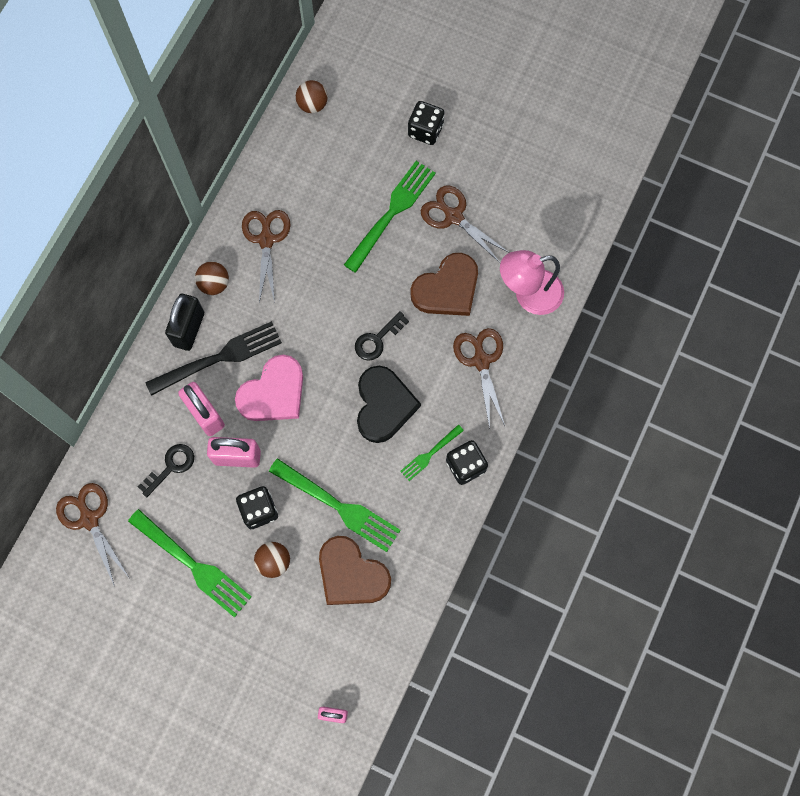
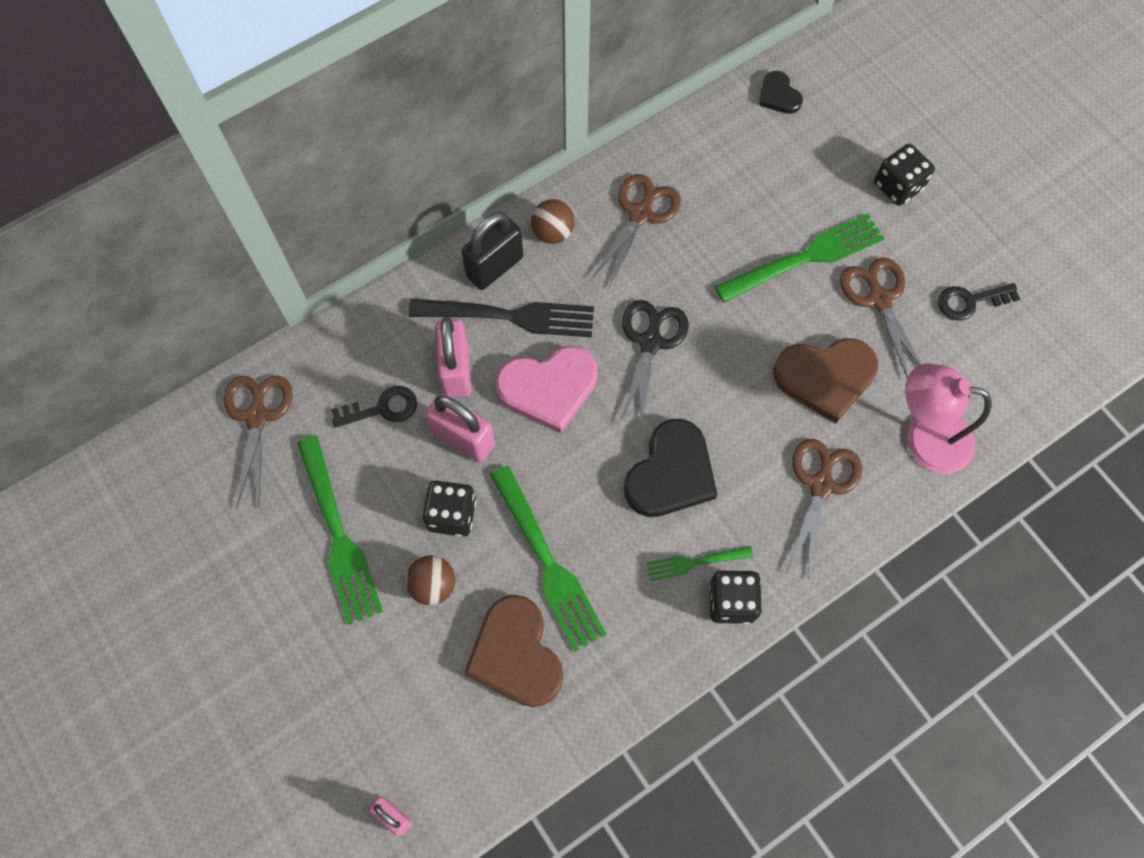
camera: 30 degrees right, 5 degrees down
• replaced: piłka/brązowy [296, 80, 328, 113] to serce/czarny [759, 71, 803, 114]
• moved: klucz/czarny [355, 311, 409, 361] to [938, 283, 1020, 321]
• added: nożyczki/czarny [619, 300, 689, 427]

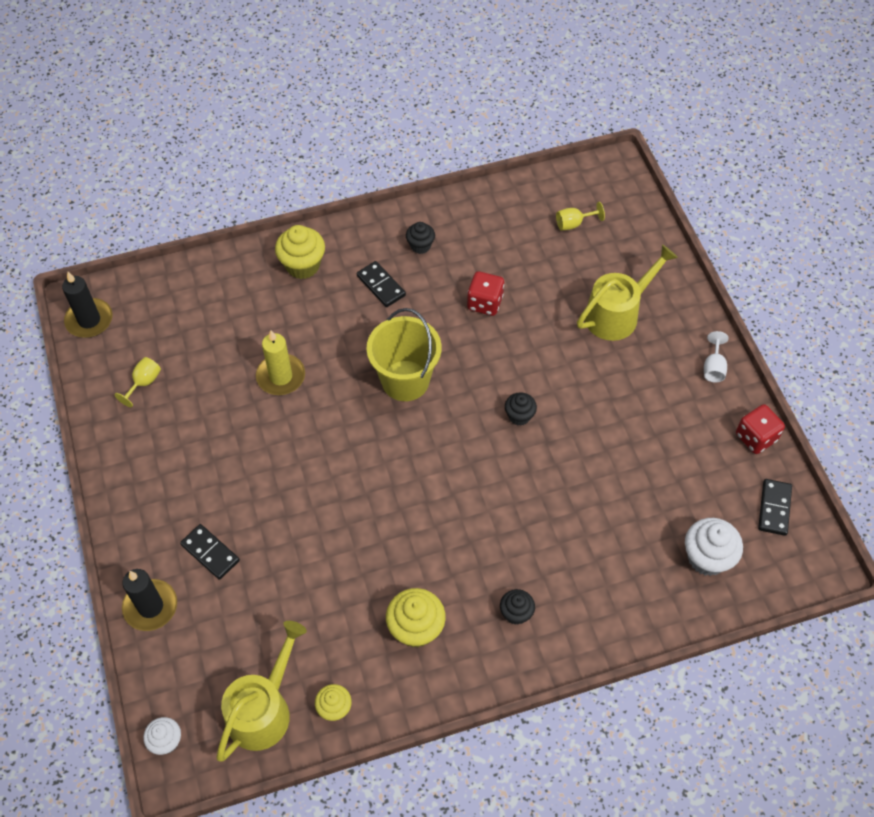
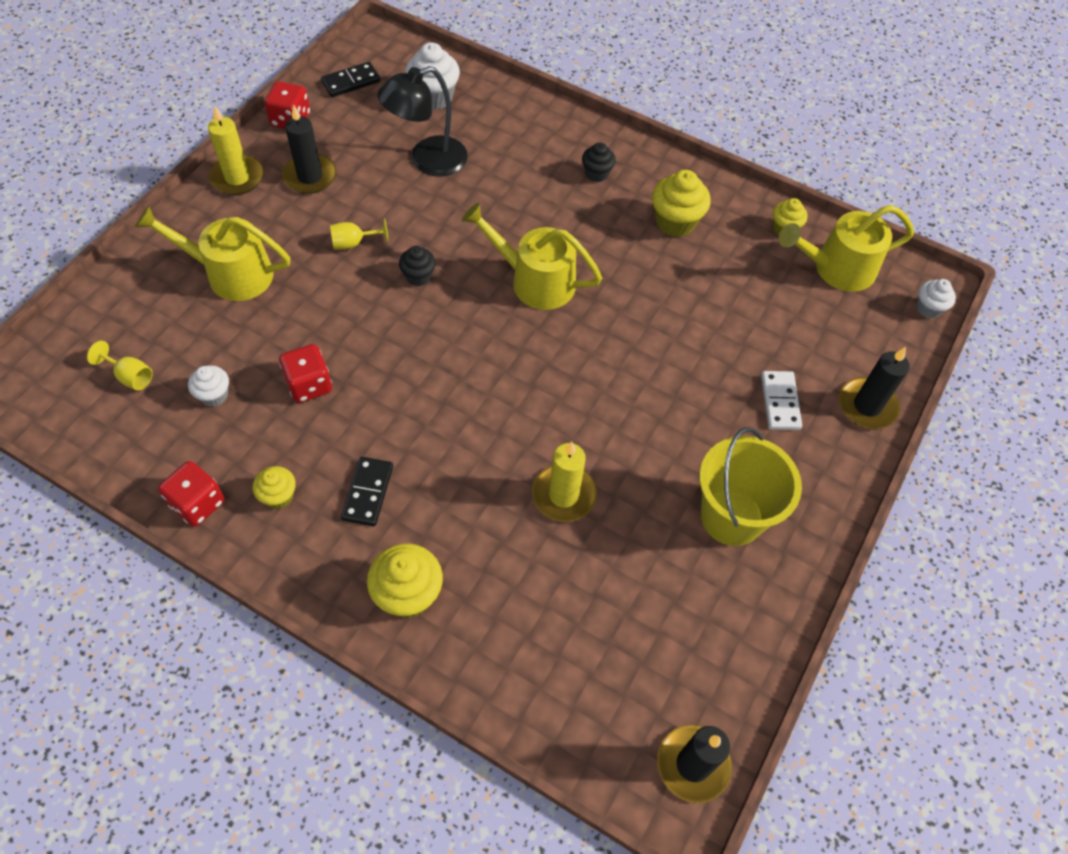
camera: 135 degrees left, 0 degrees up
• recoloured: muffinka/czarny [406, 222, 435, 254] to muffinka/żółty [253, 466, 296, 509]
• moved: wiadro/żółty [366, 308, 442, 401] to [699, 427, 802, 546]
• replaced: kielich/biały [704, 331, 729, 382] to świeca/żółty [208, 105, 264, 195]
• moved: kielich/żółty [114, 357, 161, 408] to [330, 219, 389, 249]
• recoloured: kostka domina/czarny [180, 524, 240, 580] to kostka domina/biały [761, 371, 802, 430]
• added: lampka/czarny [377, 66, 468, 177]
• added: świeca/czarny [282, 104, 336, 194]
• added: konewka/żółty [462, 203, 602, 310]
• added: muffinka/biały [188, 365, 229, 407]
• added: kostka do gry/czerwony [158, 461, 225, 527]

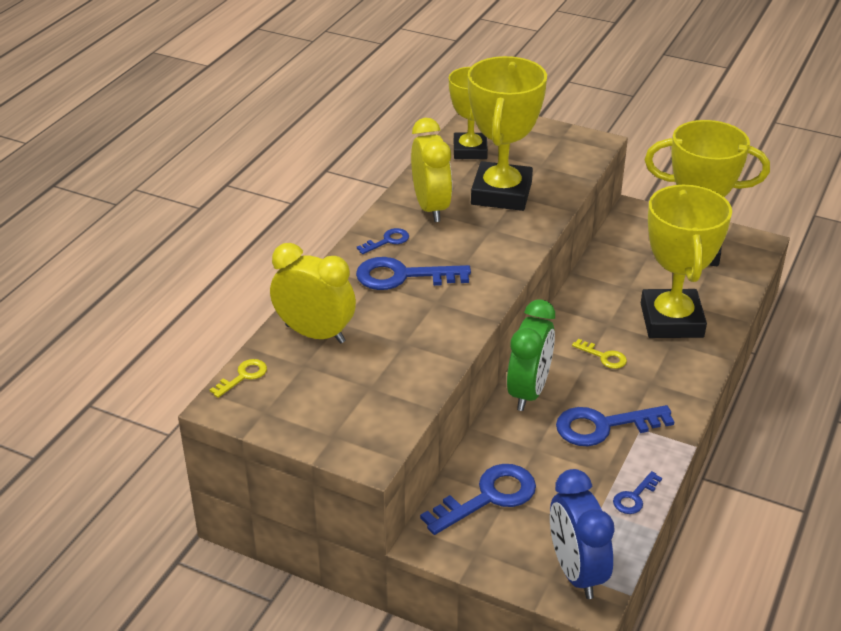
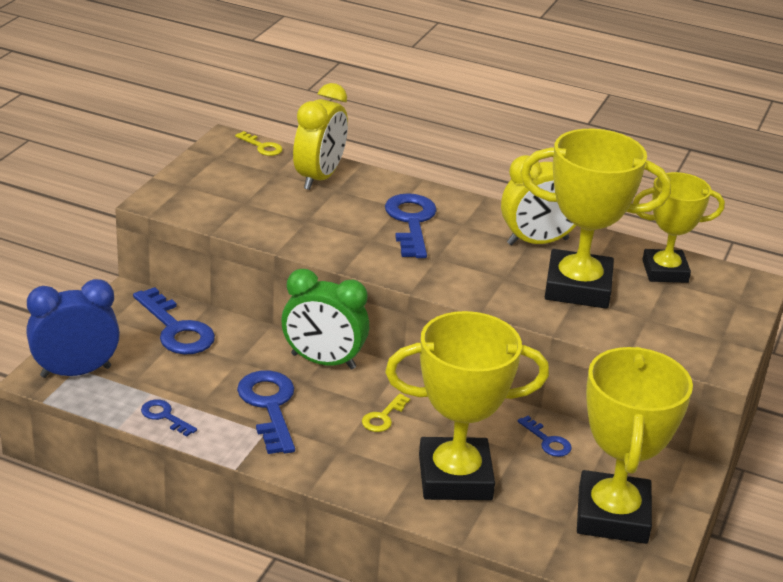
camera: 85 degrees right, 5 degrees down
• moved: klucz/niebieski [357, 228, 409, 254] to [517, 416, 572, 457]

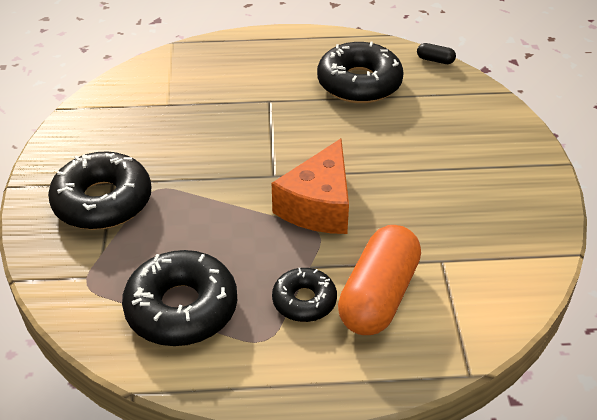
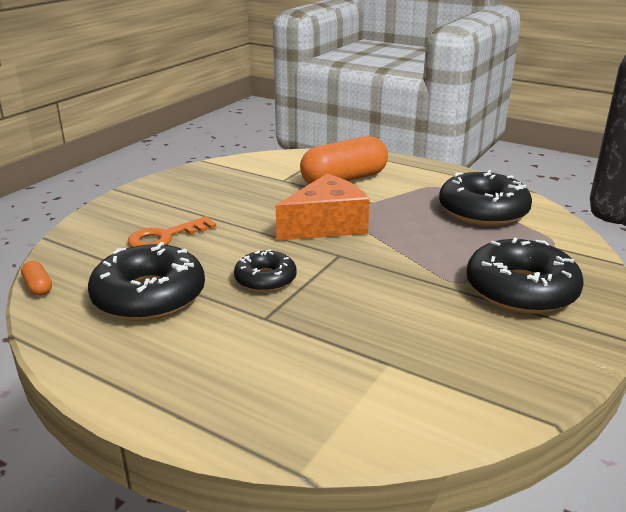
camera: 145 degrees left, 15 degrees down
• recoloured: kapsułka/czarny [417, 43, 456, 64] to kapsułka/pomarańczowy [21, 261, 52, 296]
• moved: donut/czarny [272, 268, 337, 322] to [234, 249, 297, 292]
• added: klucz/pomarańczowy [128, 216, 216, 247]

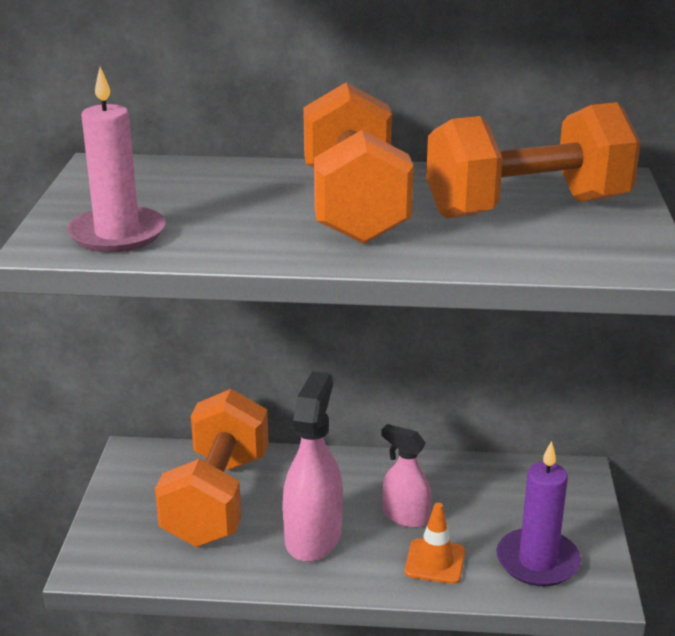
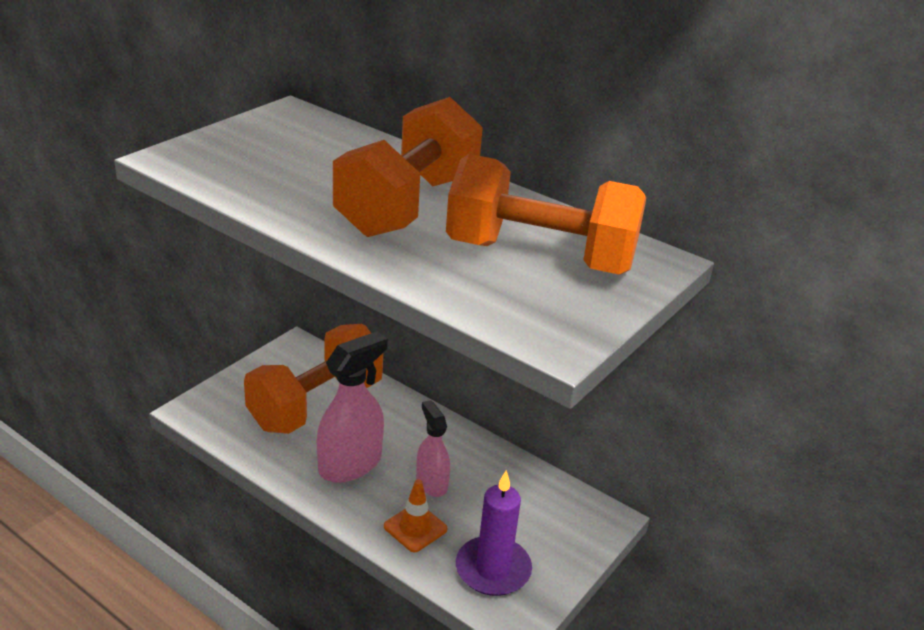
camera: 30 degrees right, 5 degrees up
• removed: świeca/różowy [67, 67, 166, 253]

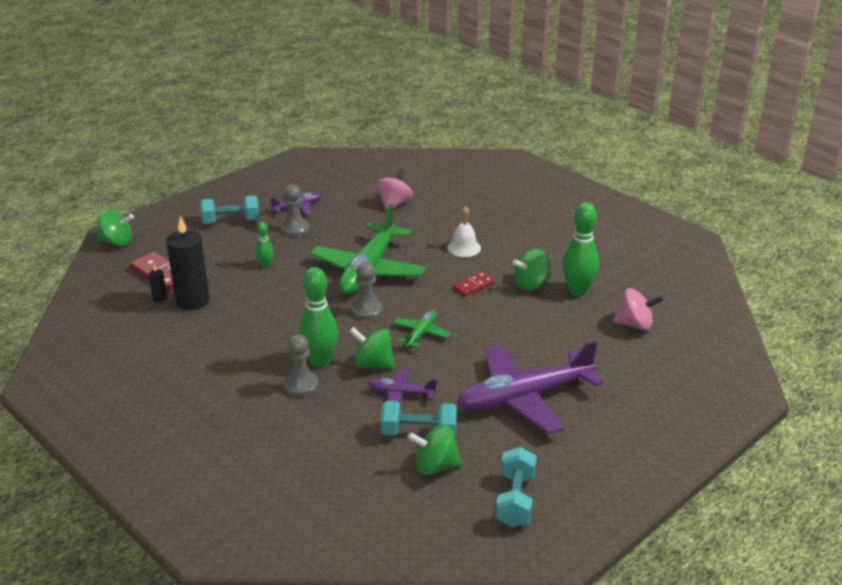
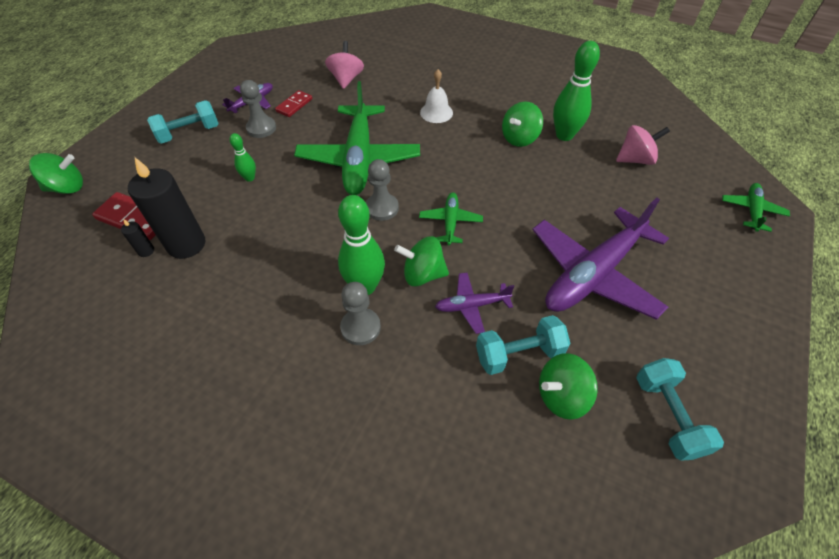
camera: 20 degrees left, 20 degrees up
• moved: kostka domina/czerwony [452, 272, 495, 297] to [275, 90, 312, 117]
• added: samolot/zielony [722, 183, 790, 232]

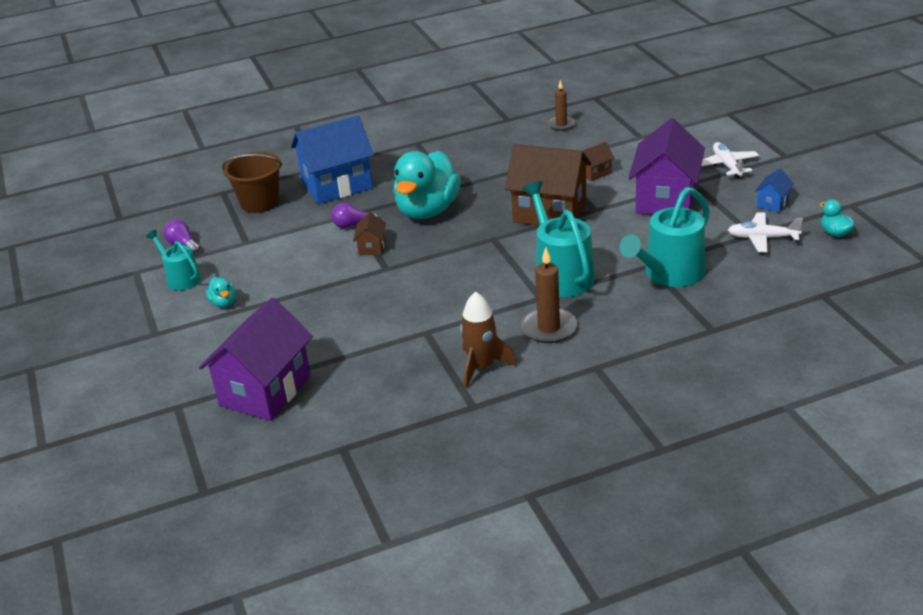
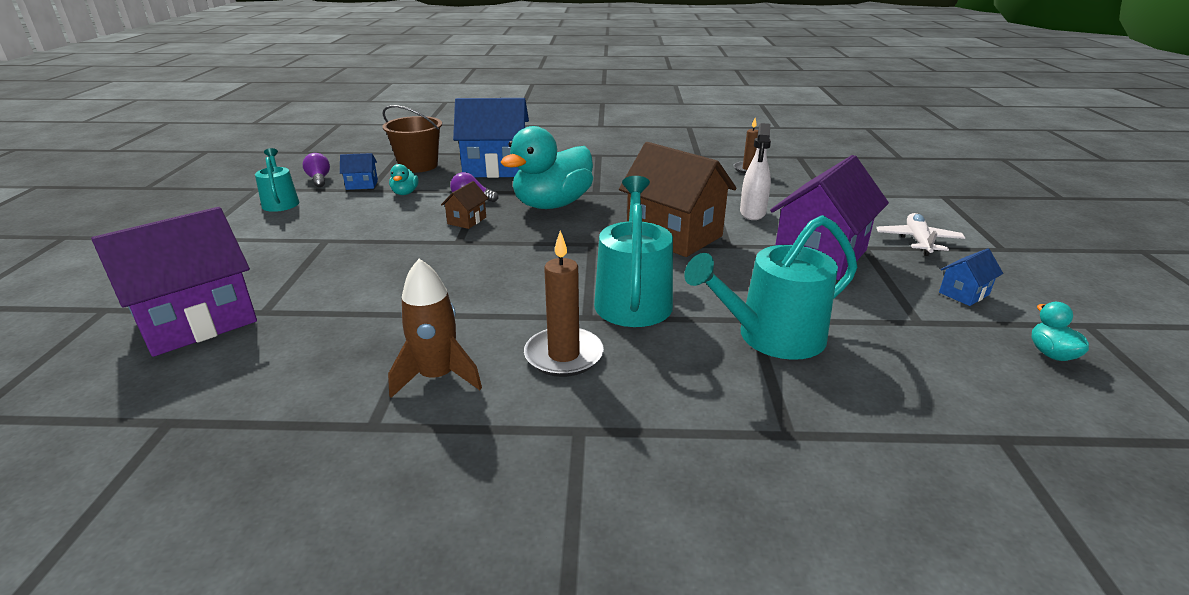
camera: 20 degrees right, 5 degrees down
• replaced: domek/brązowy [583, 142, 615, 181] to spryskiwacz/biały [740, 123, 771, 220]
• removed: samolot/biały [728, 212, 803, 252]
• moved: kaczka/turkusowy [206, 277, 236, 307] to [389, 164, 419, 195]
• added: domek/niebieski [340, 153, 378, 190]

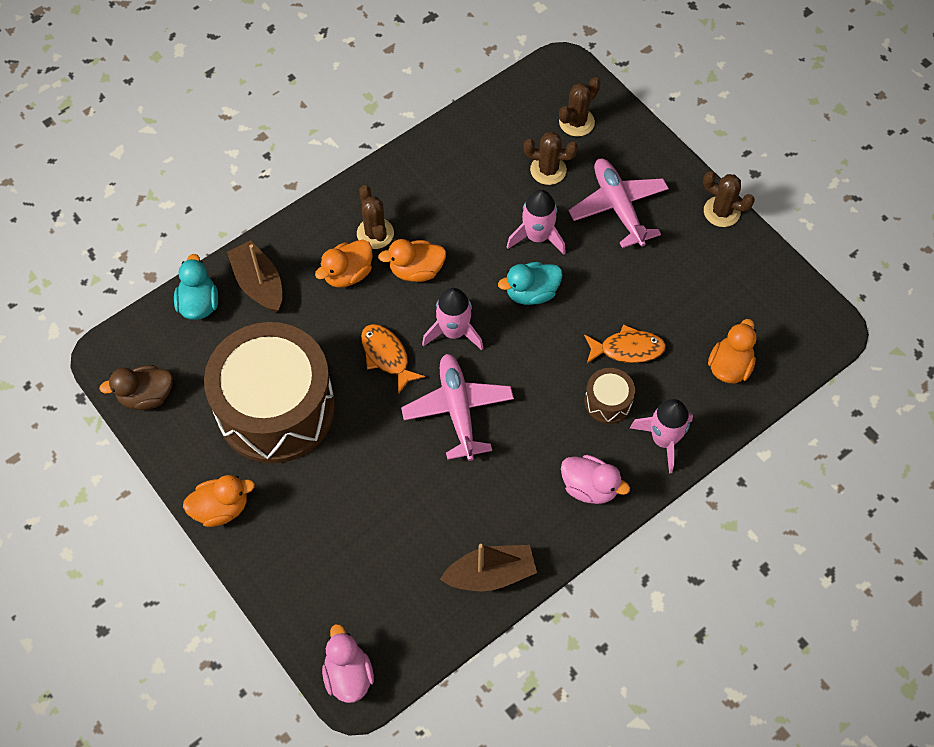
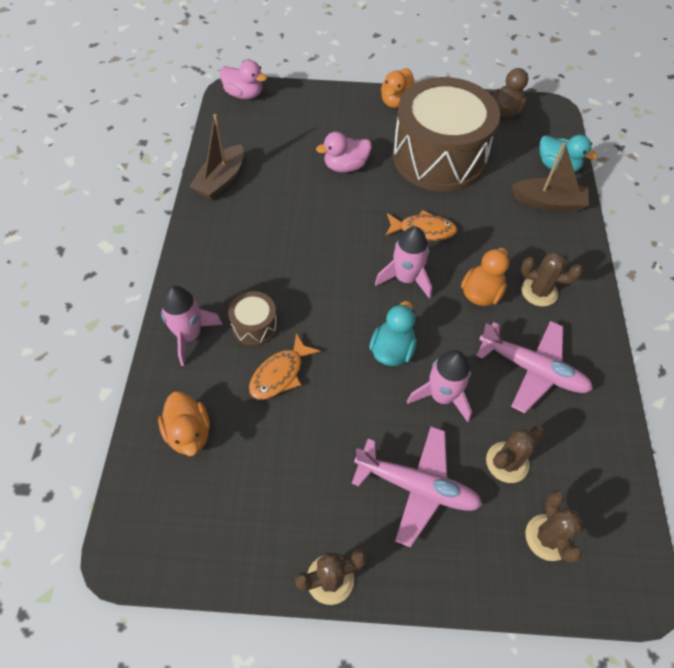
camera: 130 degrees right, 5 degrees down
• removed: kaczka/pomarańczowy [315, 240, 373, 288]
• moved: samolot/różowy [401, 354, 514, 461] to [476, 321, 593, 413]
• moved: kaczka/różowy [561, 455, 630, 504] to [316, 132, 372, 172]

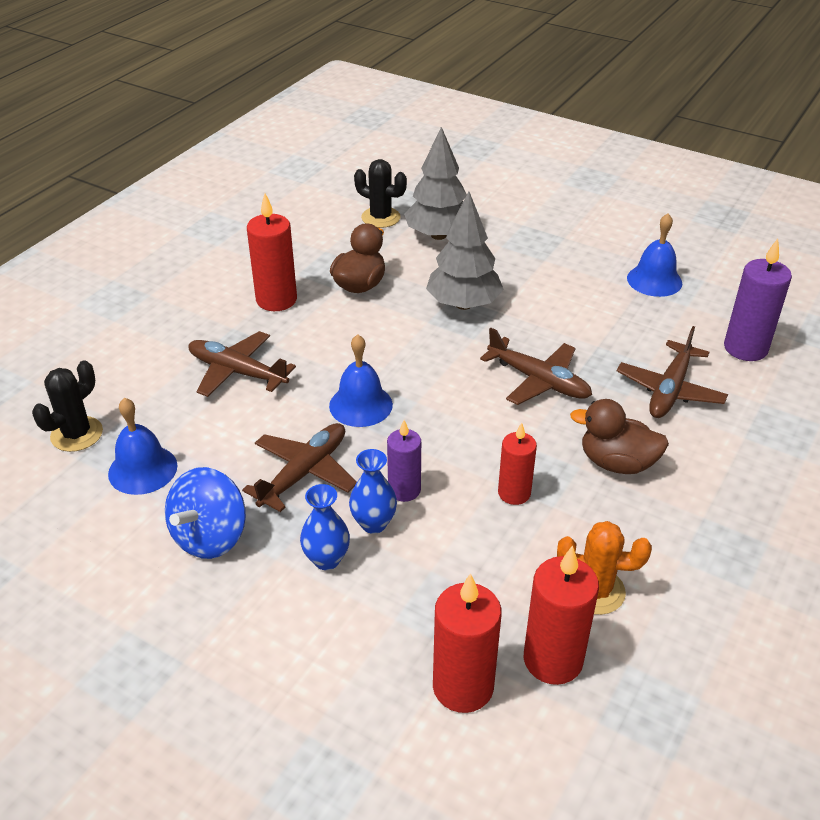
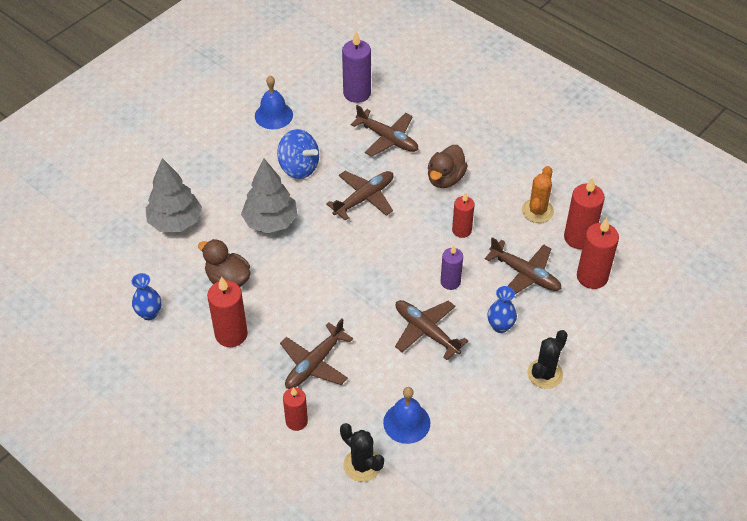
camera: 80 degrees left, 10 degrees up
• moved: kaktus/czarny [354, 159, 407, 228] to [527, 330, 568, 389]
• removed: dzwonek/niebieski [329, 334, 393, 427]
• moved: wazon/niebieski [349, 449, 397, 534] to [132, 273, 161, 320]
• moved: bączek/niebieski [165, 467, 246, 559] to [277, 129, 319, 179]
• added: samolot/brązowy [485, 237, 562, 294]
• added: świeca/czerwony [283, 387, 308, 431]

